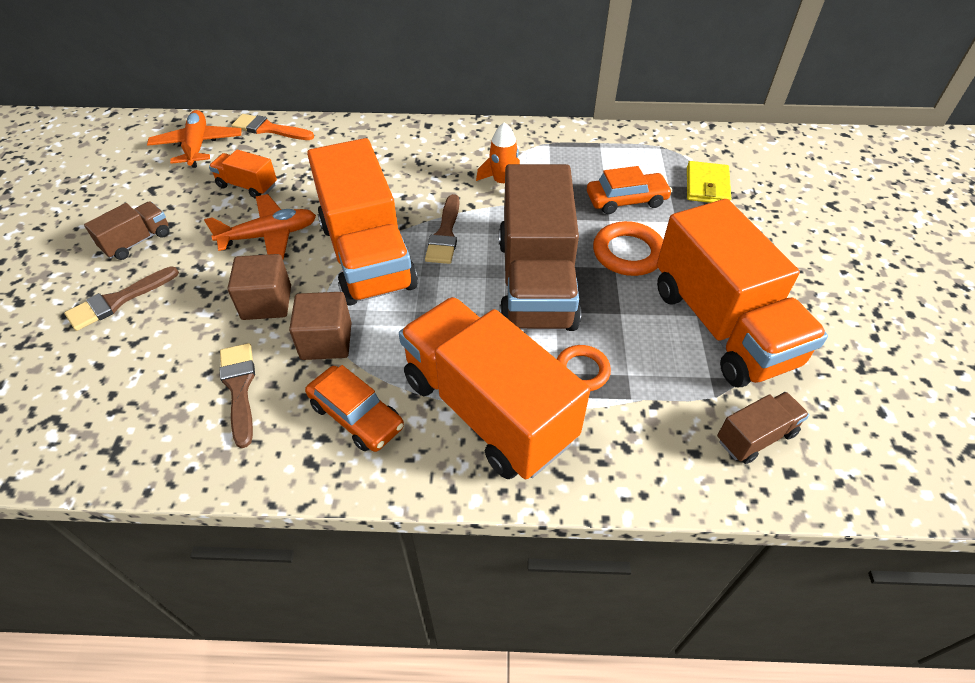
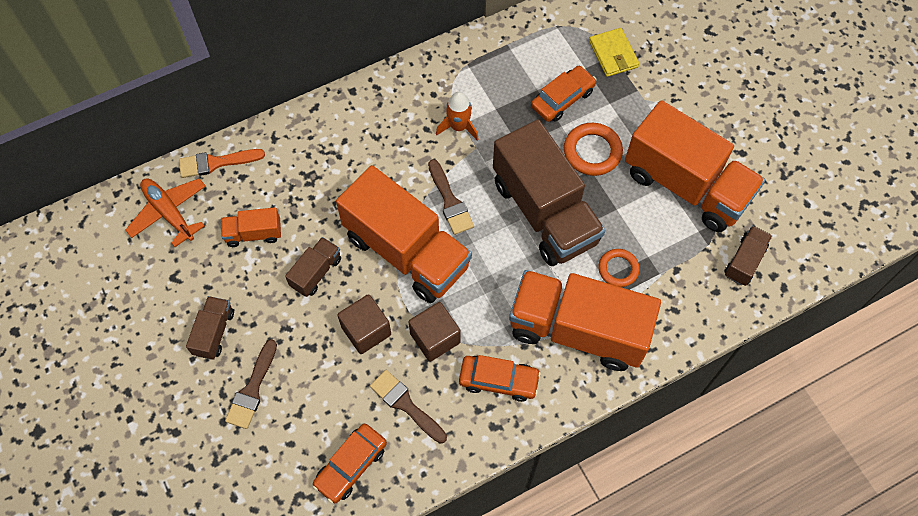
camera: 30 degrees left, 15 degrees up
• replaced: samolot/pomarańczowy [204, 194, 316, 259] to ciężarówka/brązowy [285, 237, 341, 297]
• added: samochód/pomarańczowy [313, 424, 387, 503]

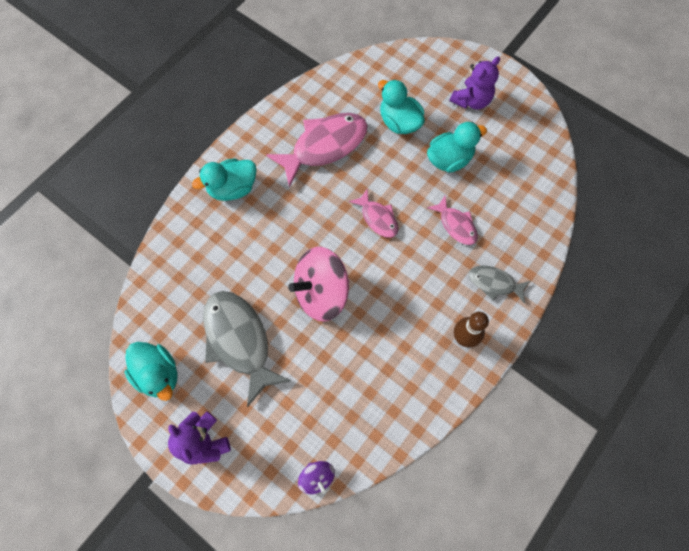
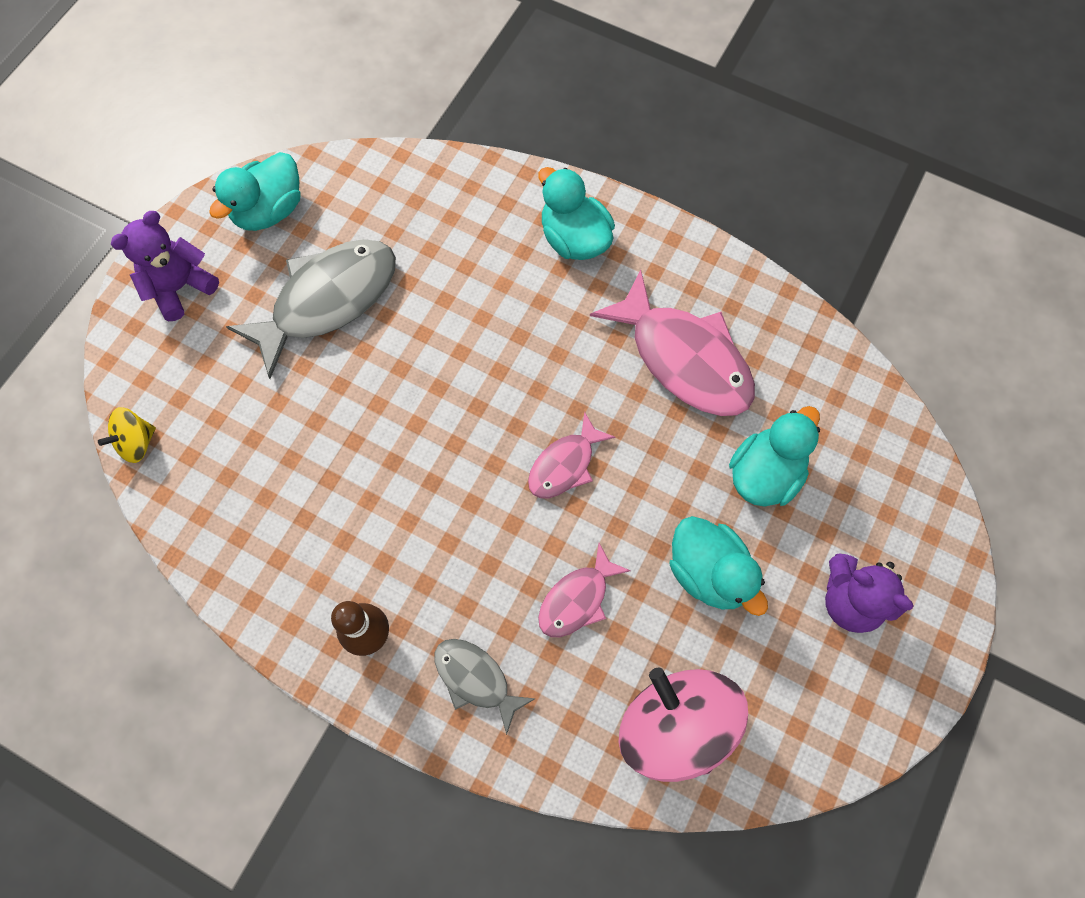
camera: 80 degrees right, 0 degrees up
• moved: bączek/różowy [288, 247, 349, 322] to [619, 668, 748, 782]
• turned: ryba/szary [469, 266, 530, 304] = [435, 639, 535, 735] 60 degrees counterclockwise
• recoloured: bączek/fioletowy [298, 461, 335, 494] to bączek/żółty [98, 407, 156, 463]

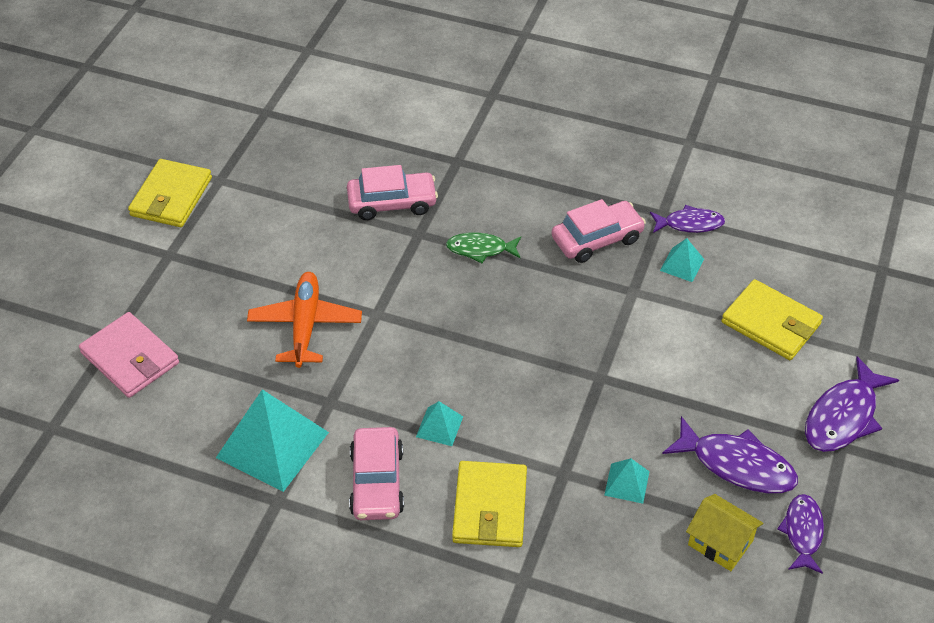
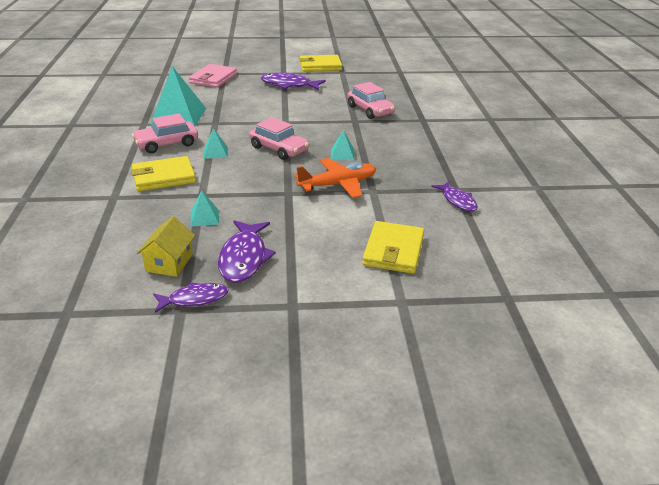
camera: 65 degrees right, 15 degrees down
• moved: samochód/różowy [551, 199, 646, 263] to [249, 117, 309, 160]
• removed: ryba/zielony [446, 232, 521, 263]
• moved: piramida/turkusowy [660, 238, 704, 282] to [331, 130, 354, 160]
• moved: samolot/pomarańczowy [247, 272, 362, 368] to [294, 158, 376, 198]
• moved: ryba/fioletowy [805, 356, 899, 452] to [261, 72, 326, 90]

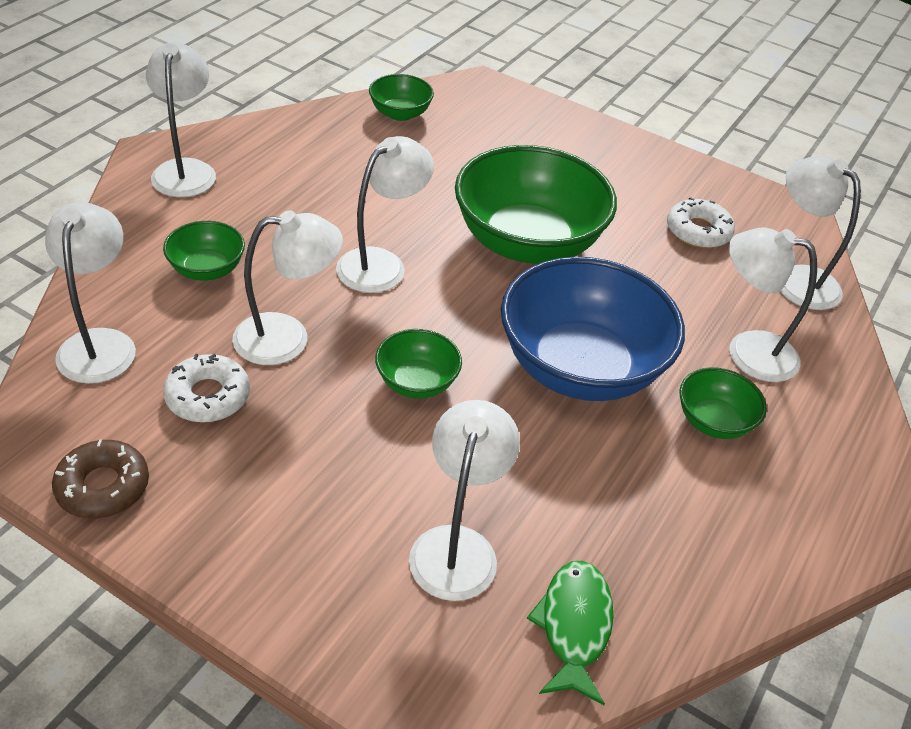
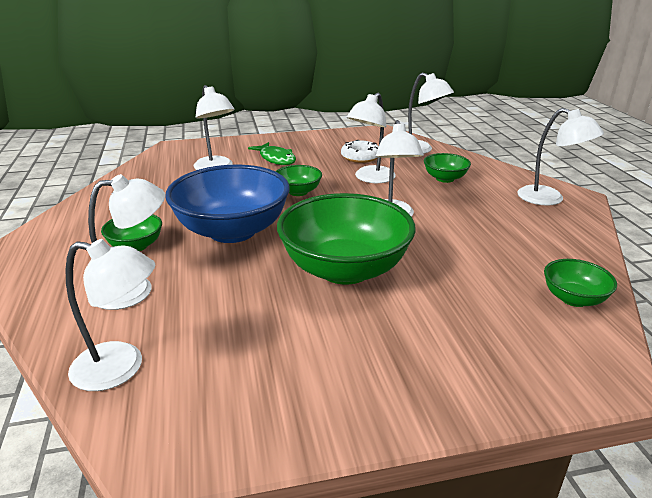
camera: 140 degrees right, 15 degrees down
• removed: donut/biały [667, 197, 735, 249]
• removed: donut/brązowy [52, 439, 149, 519]
• moved: ryba/zielony [527, 561, 614, 705] to [248, 142, 296, 165]

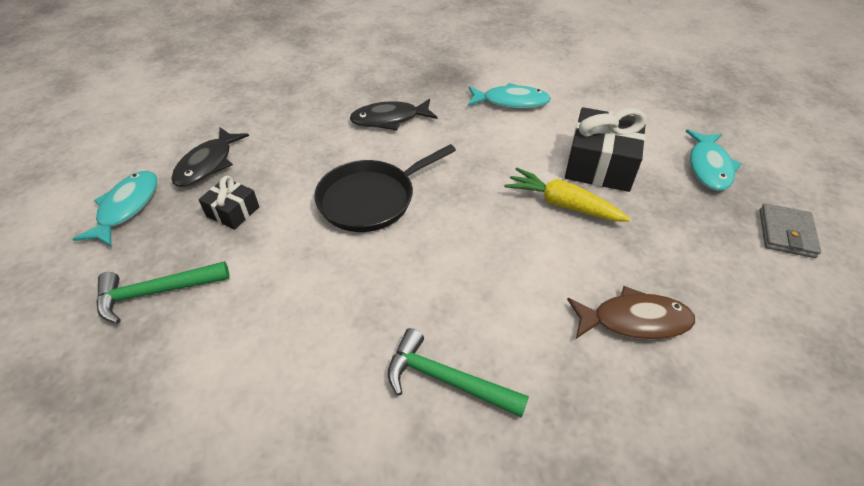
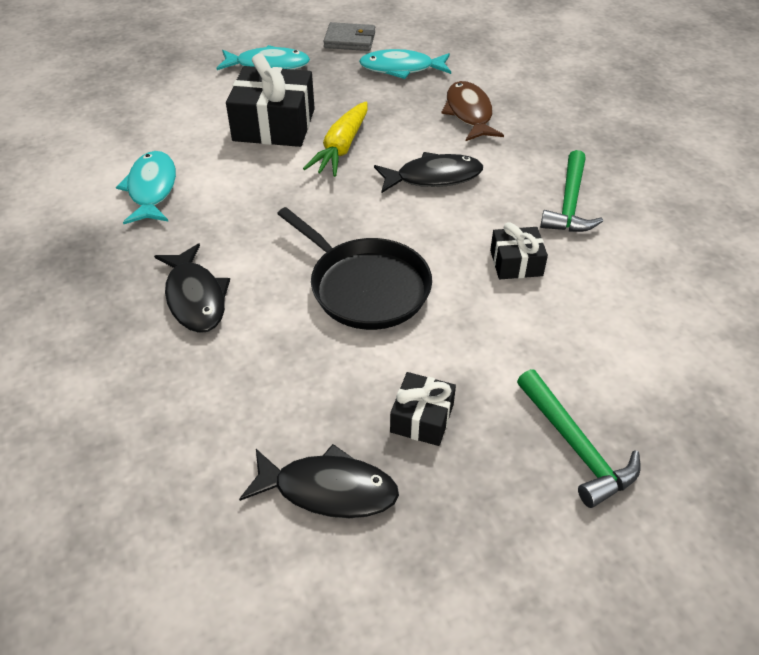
camera: 100 degrees left, 0 degrees up
• moved: ryba/turkusowy [73, 171, 157, 246] to [359, 49, 451, 79]
• added: ryba/czarny [374, 152, 483, 193]
• added: prezent/czarny [490, 222, 548, 279]

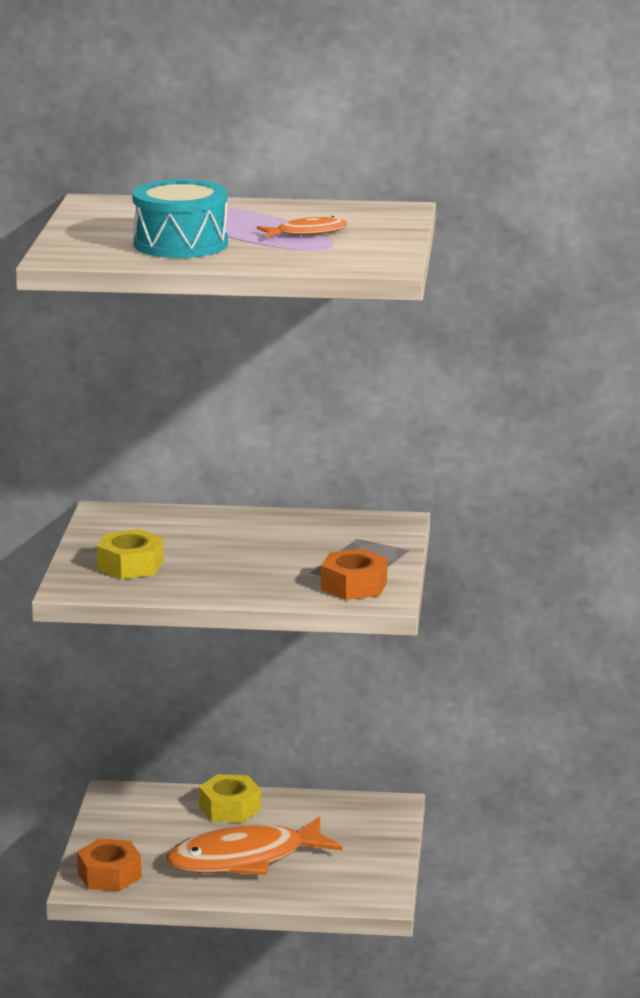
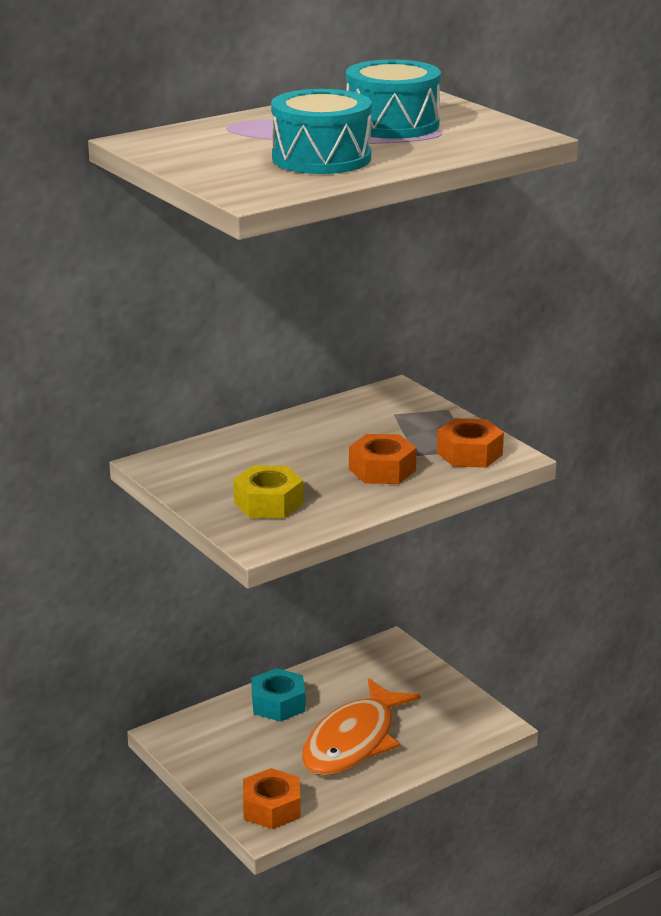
camera: 40 degrees left, 5 degrees up
• replaced: ryba/pomarańczowy [257, 216, 348, 238] to bęben/turkusowy [346, 60, 441, 139]
• recoloured: nakrętka/żółty [199, 774, 261, 823] to nakrętka/turkusowy [251, 668, 306, 722]
• added: nakrętka/pomarańczowy [349, 434, 417, 484]

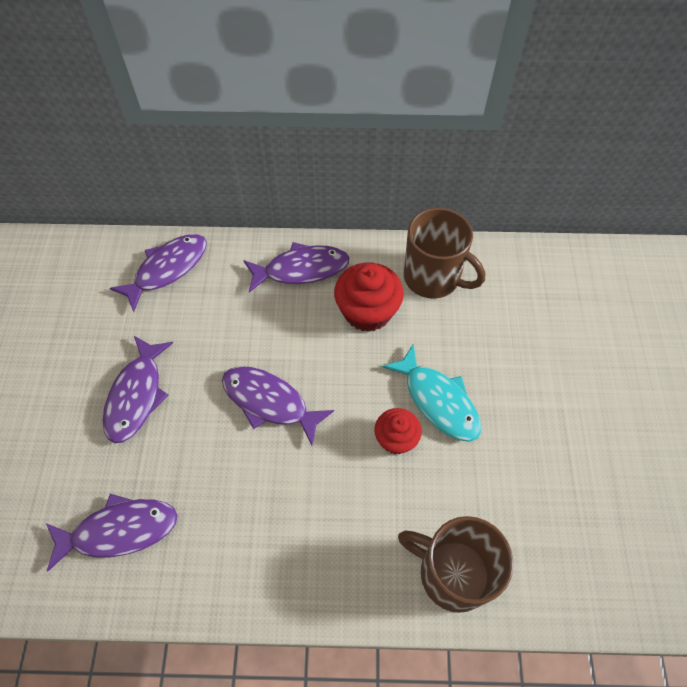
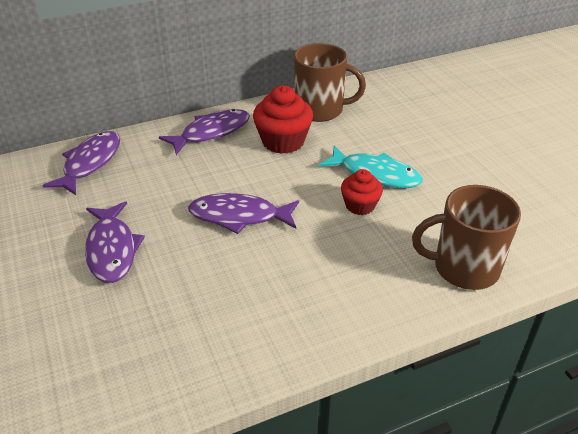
camera: 25 degrees left, 20 degrees down
• removed: ryba/fioletowy [46, 494, 178, 571]

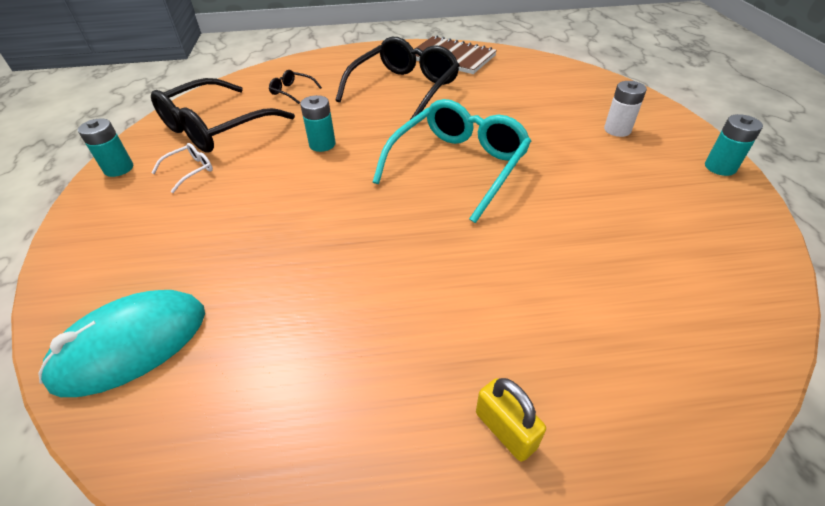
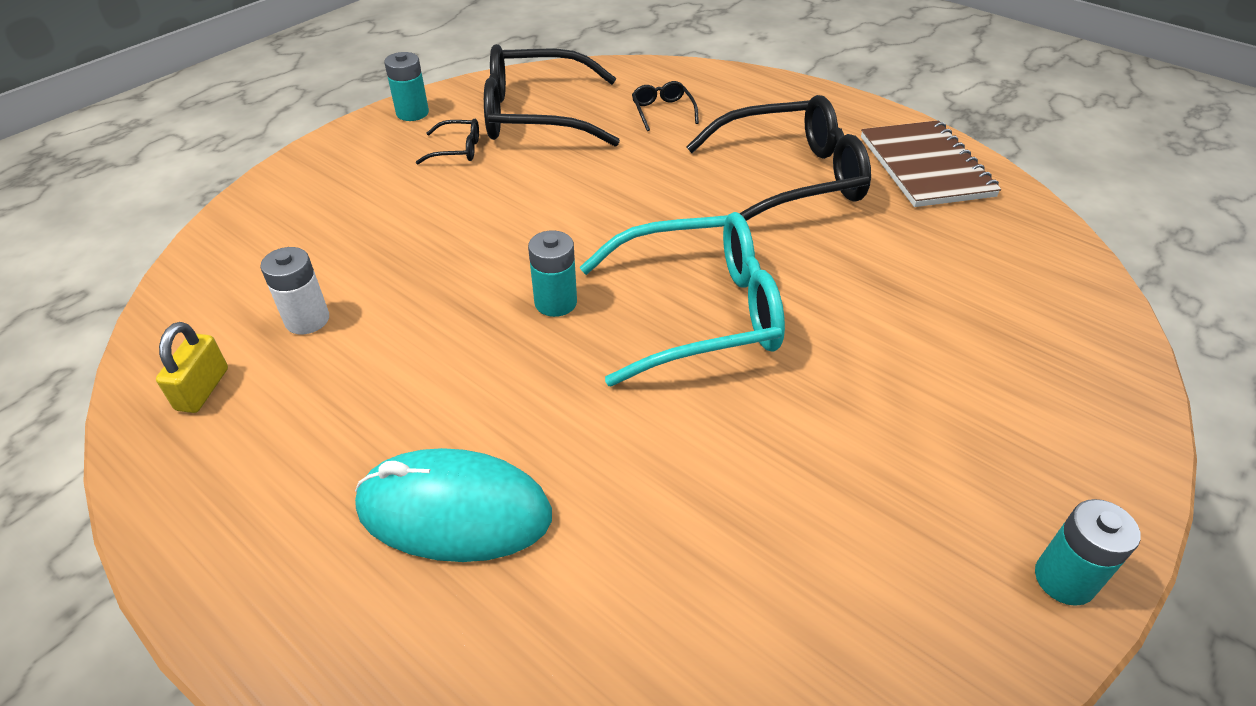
camera: 45 degrees right, 0 degrees up
• moved: bateria/biały [604, 81, 647, 137] to [260, 247, 329, 334]
• moved: bateria/turkusowy [300, 95, 336, 152] to [528, 230, 577, 317]
• recoloured: okulary/biały [152, 143, 213, 193] to okulary/czarny [416, 119, 479, 164]
• moved: myszka/turkusowy [38, 290, 205, 397] to [355, 448, 552, 562]
• moved: kłódka/żółty [476, 378, 546, 462] to [156, 322, 228, 413]

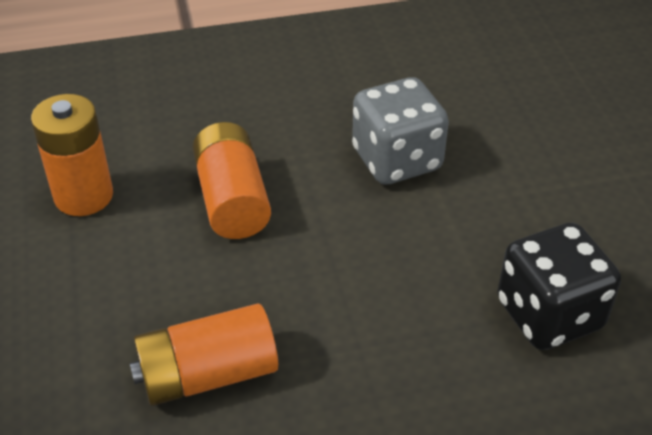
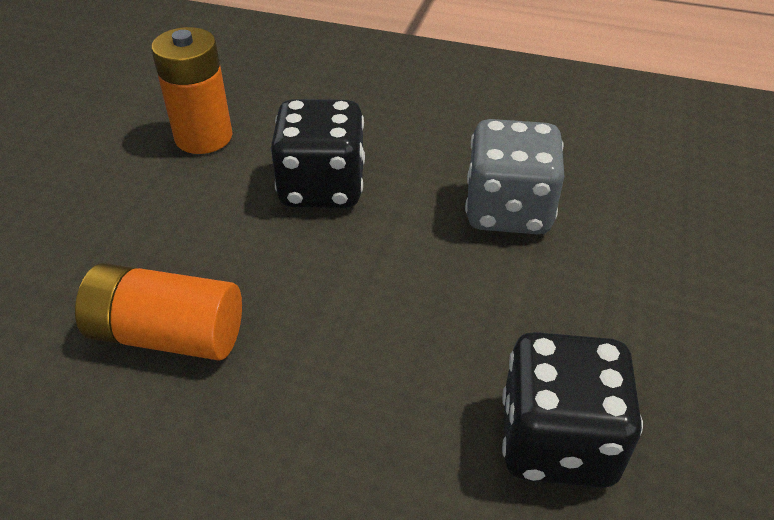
camera: 30 degrees right, 0 degrees up
• replaced: bateria/pomarańczowy [192, 122, 271, 239] to kostka do gry/czarny [271, 99, 365, 208]

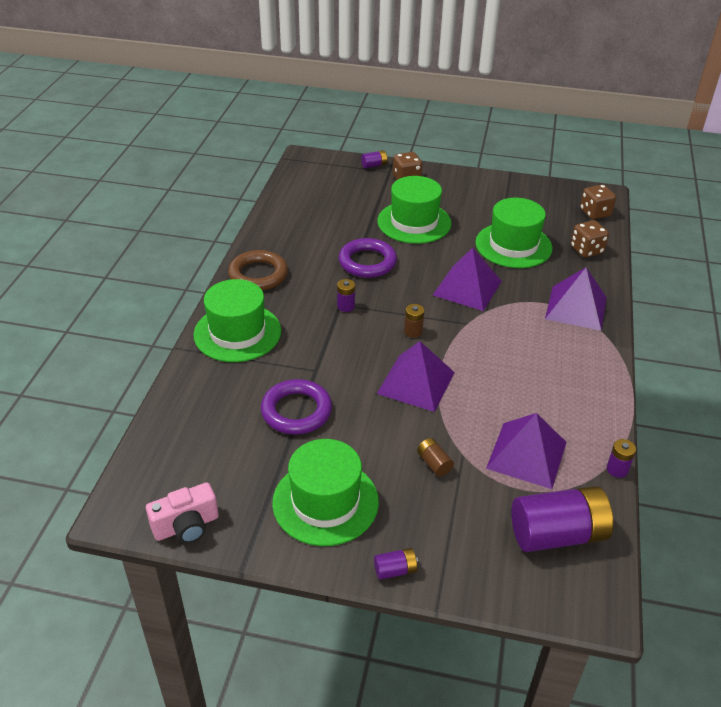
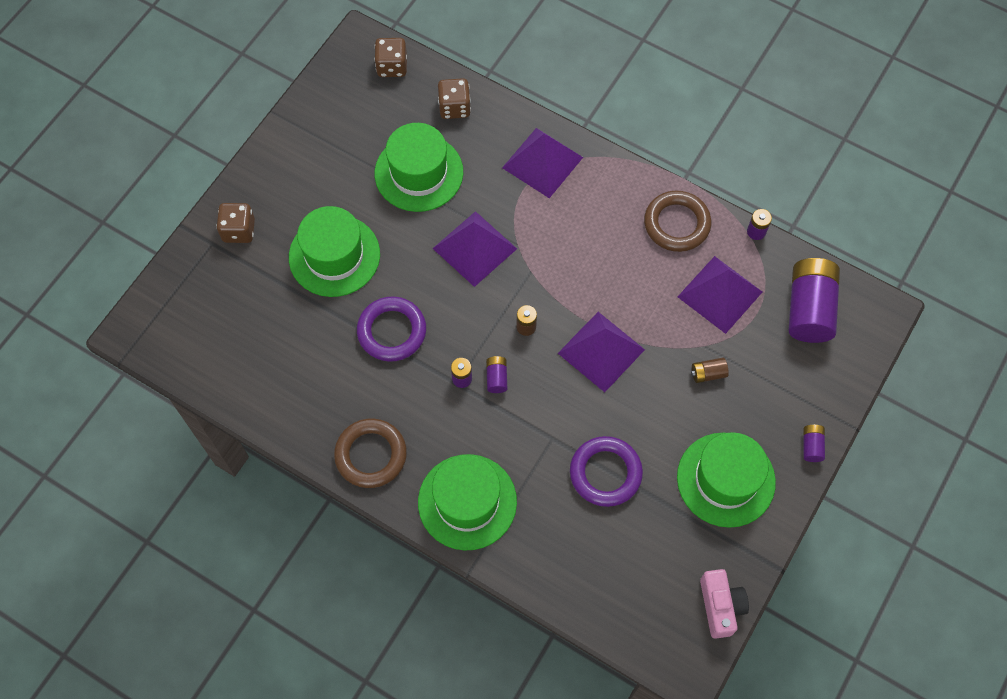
camera: 70 degrees left, 25 degrees up
• moved: bateria/fioletowy [361, 150, 387, 169] to [486, 356, 507, 393]
• added: pierścień/brązowy [644, 191, 711, 252]

